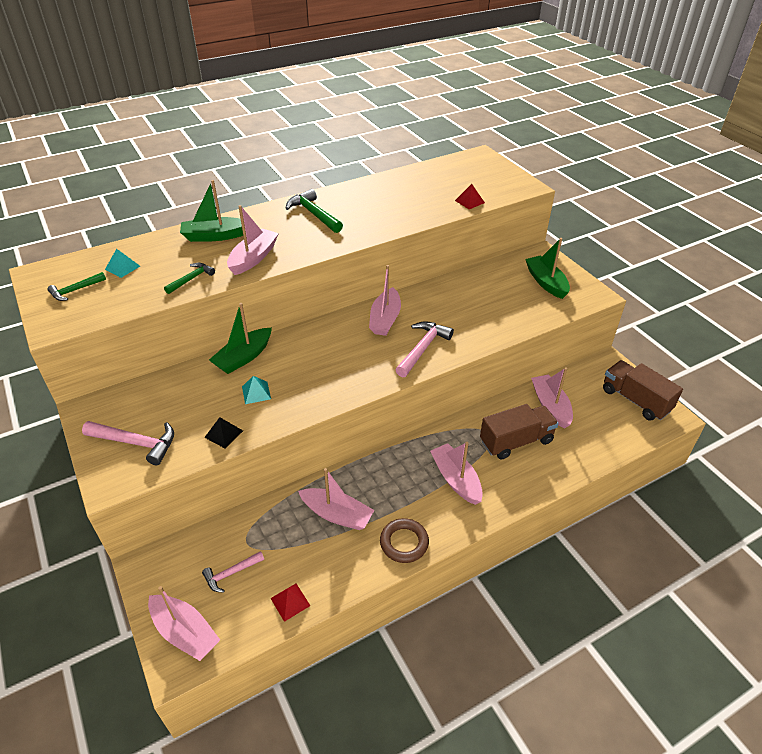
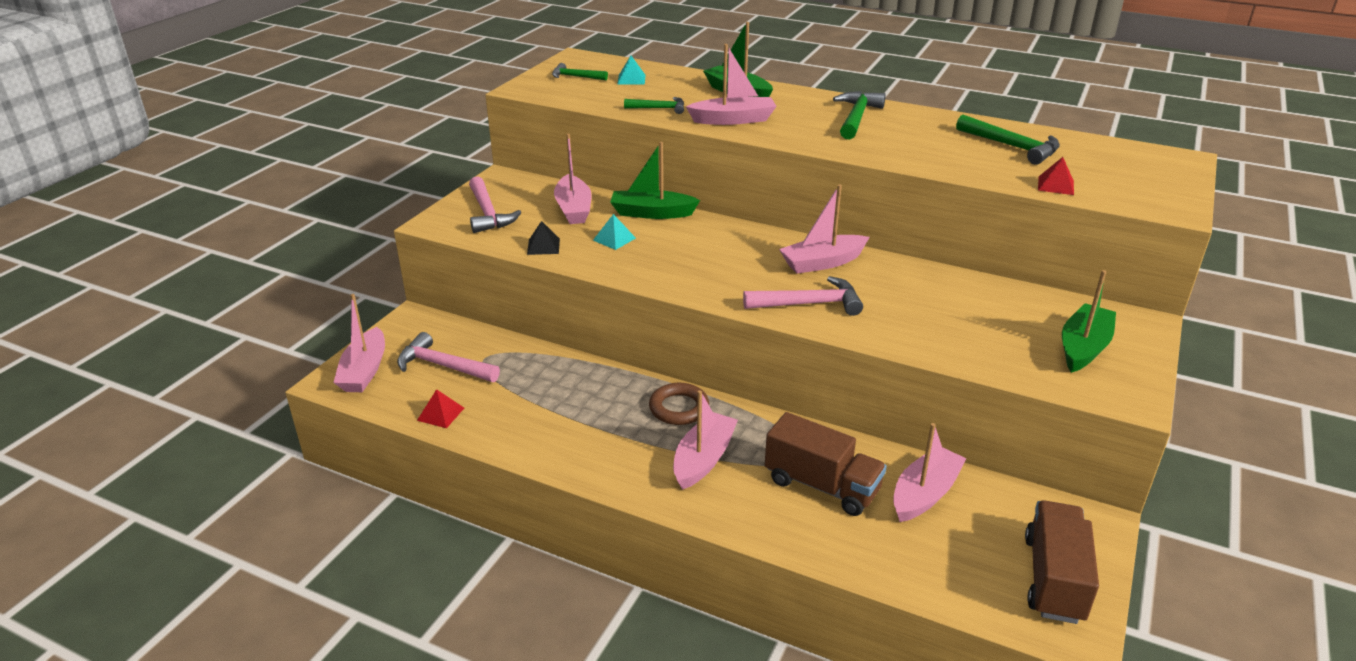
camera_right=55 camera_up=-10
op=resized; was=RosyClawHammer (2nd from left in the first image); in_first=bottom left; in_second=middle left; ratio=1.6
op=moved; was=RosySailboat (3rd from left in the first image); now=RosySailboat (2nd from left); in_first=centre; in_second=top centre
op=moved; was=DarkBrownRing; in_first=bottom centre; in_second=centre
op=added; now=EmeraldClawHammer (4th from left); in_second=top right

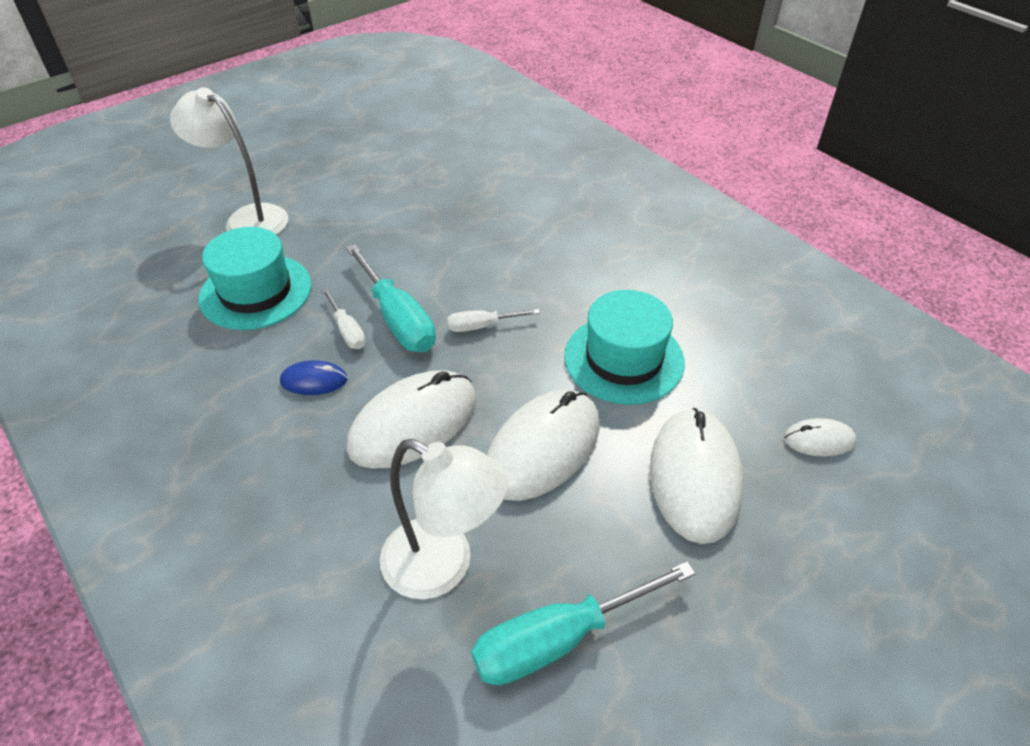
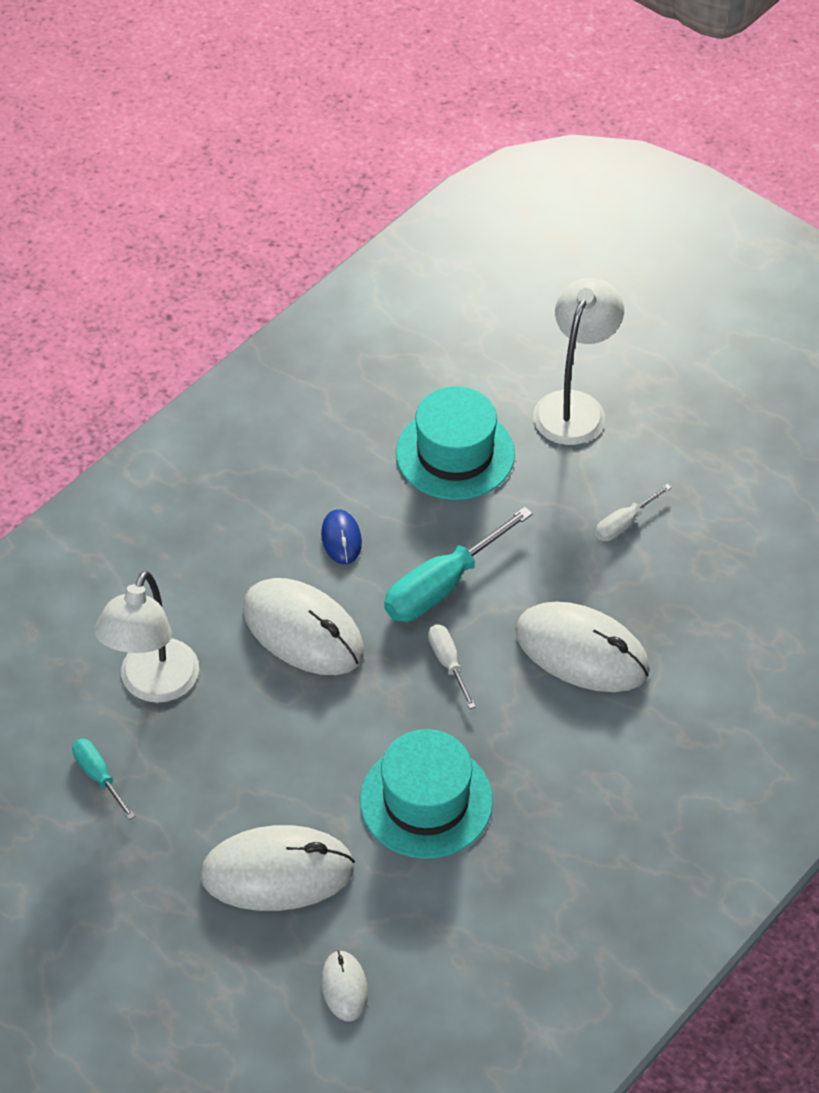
camera_right=80 camera_up=5
op=resized; was=TurquoiseScrewdriver (2nd from left in the first image); in_first=bottom centre; in_second=bottom left; ratio=0.53
op=moved; was=PureWhitePcMouse (2nd from left in the first image); now=PureWhitePcMouse (4th from left); in_first=centre; in_second=middle right
op=moved; was=PureWhiteScrewdriver (1st from left in the first image); now=PureWhiteScrewdriver (2nd from left); in_first=centre; in_second=middle right

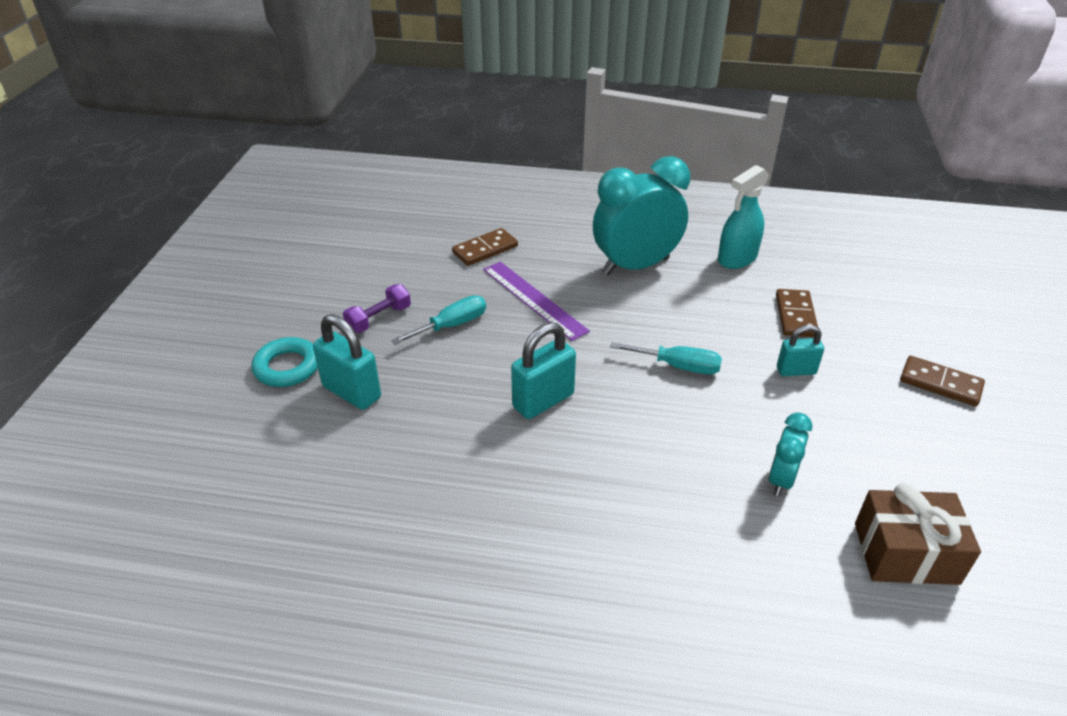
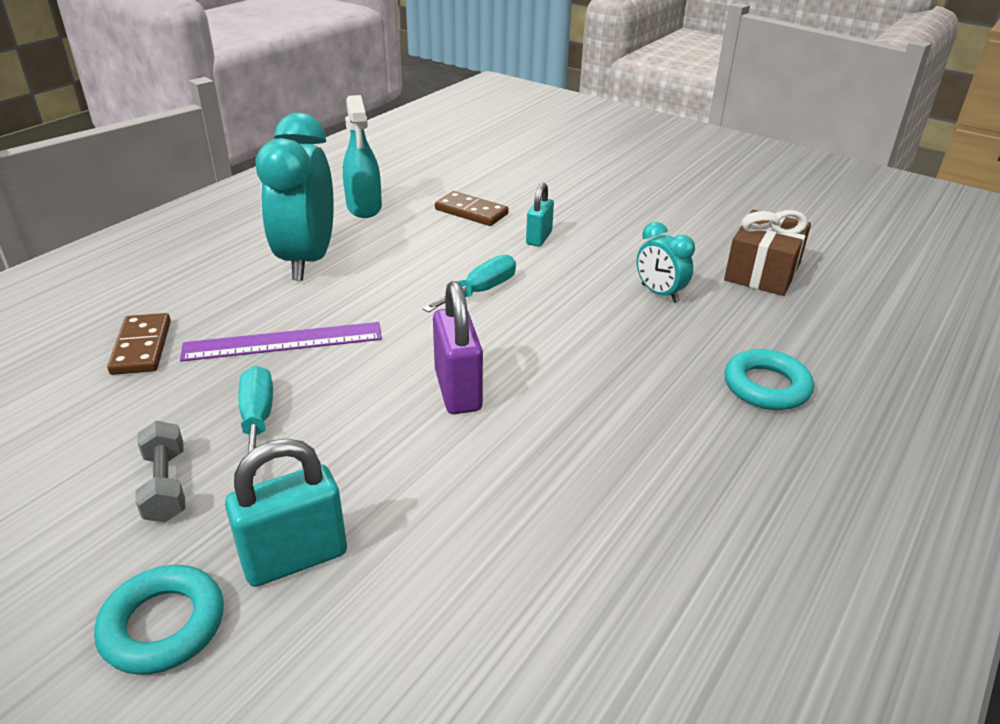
camera_right=-65 camera_up=-5
op=recoloured; was=RoyalPurpleDumbbell; now=GrayDumbbell; in_first=centre; in_second=middle left
op=recoloured; was=TurquoiseLock (2nd from left); now=RoyalPurpleLock; in_first=centre; in_second=centre
op=added; now=TurquoiseRing (2nd from left); in_second=middle right
op=removed; was=DarkBrownDomino (3rd from left); in_first=middle right

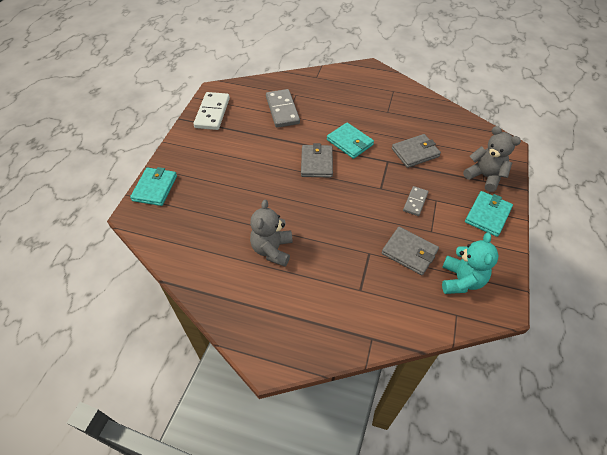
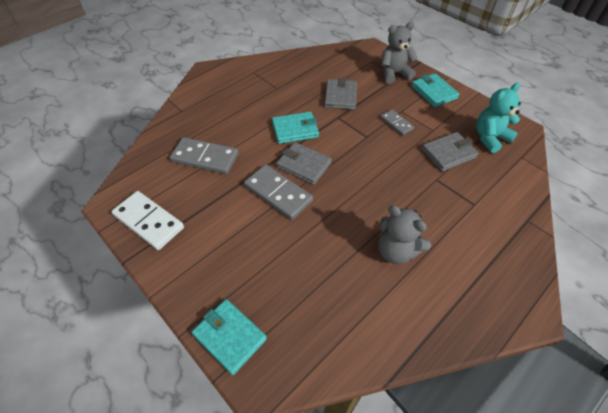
camera_right=-60 camera_up=0
op=added; now=GrayDomino (2nd from left); in_second=centre
op=turned; was=TurquoiseStuffedBear; in_first=middle right; in_second=top right; clockwise=-75

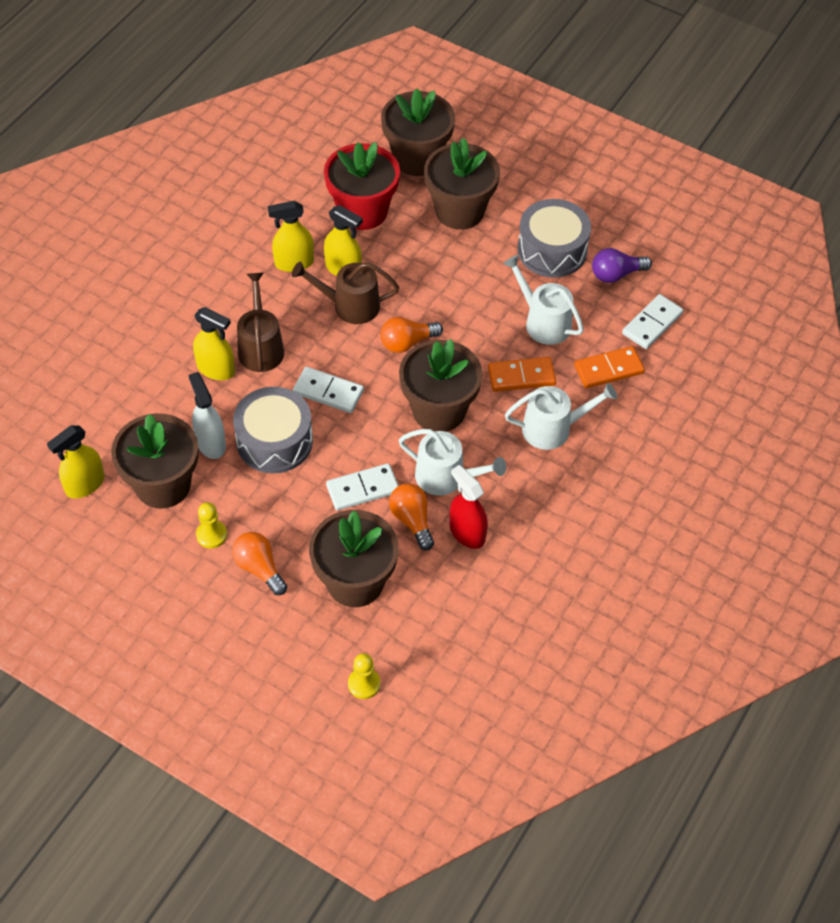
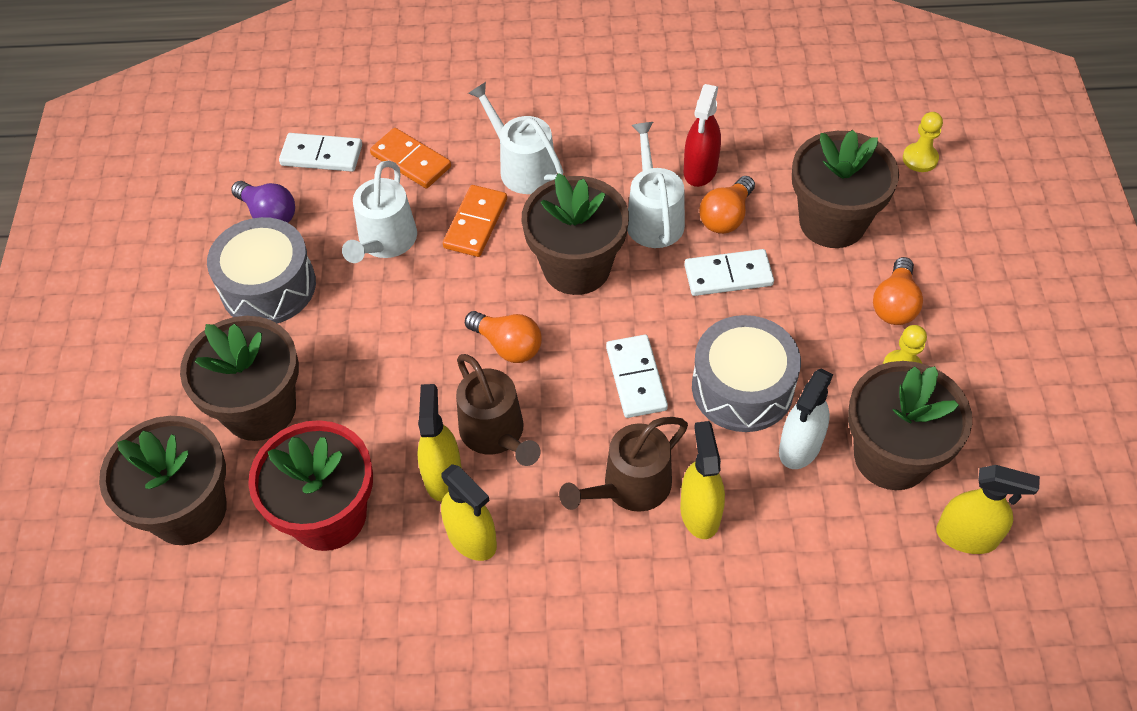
camera_right=-120 camera_up=0
op=turned; was=OrangeColouredDomino (1st from left in the first image); in_first=centre; in_second=top centre; clockwise=60
op=turned; was=PureWhiteDomino (2nd from left in the first image); in_first=centre; in_second=centre; clockwise=-45

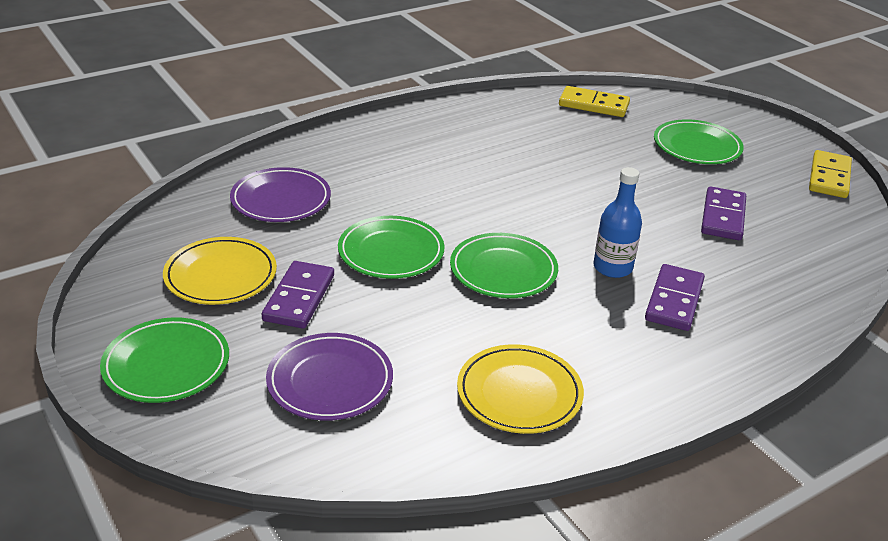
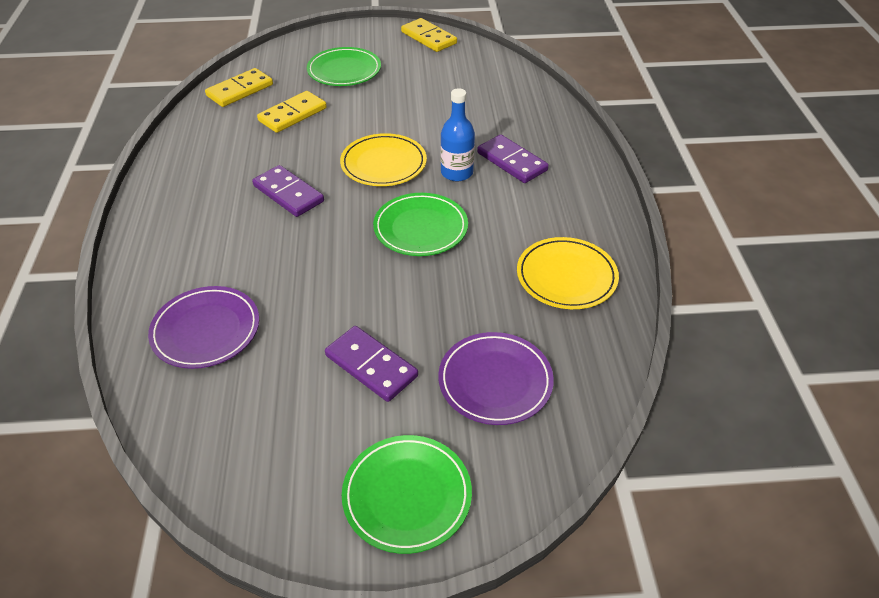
camera_right=-60 camera_up=10
op=moved; was=RoyalPurpleDomino (3rd from left in the first image); now=RoyalPurpleDomino (1st from left); in_first=middle right; in_second=top left
op=added; now=YellowDomino (2nd from left); in_second=top left
op=moved; was=YellowFlatDish (1st from left); in_first=middle left; in_second=top centre
op=removed; was=EmeraldFlatDish (2nd from left); in_first=centre

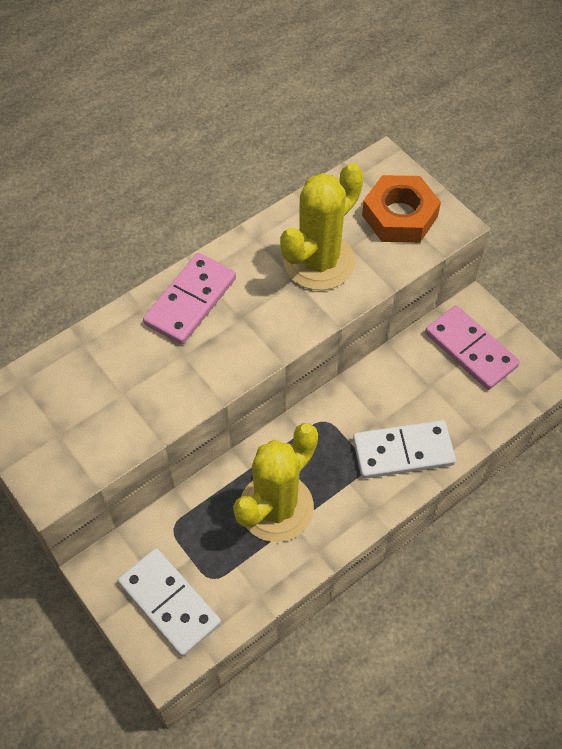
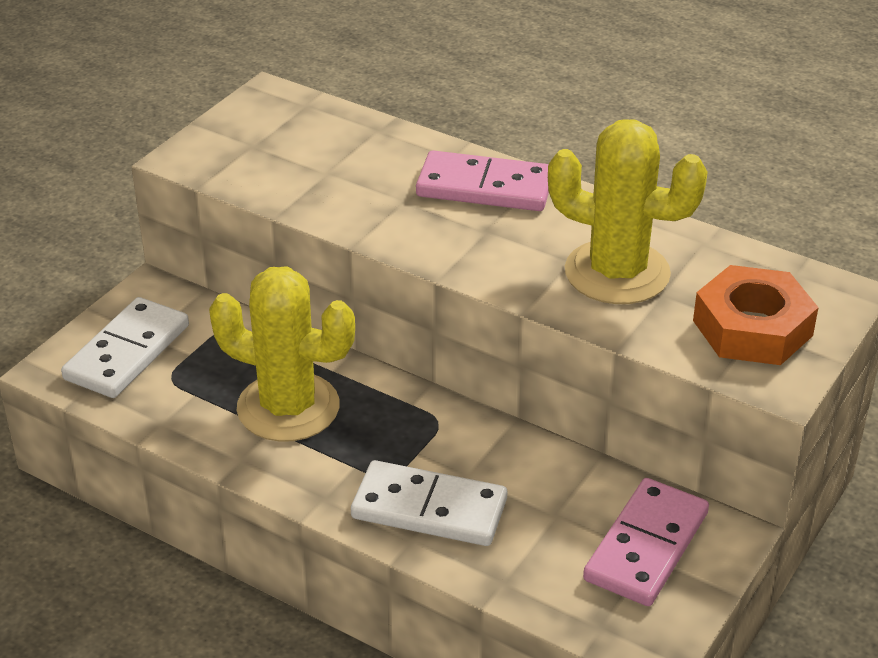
camera_right=70 camera_up=-20
op=turned; was=PureWhiteDomino (2nd from left); in_first=middle right; in_second=bottom centre; clockwise=-45

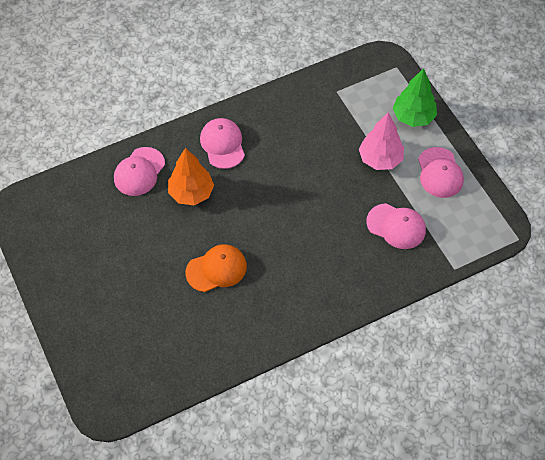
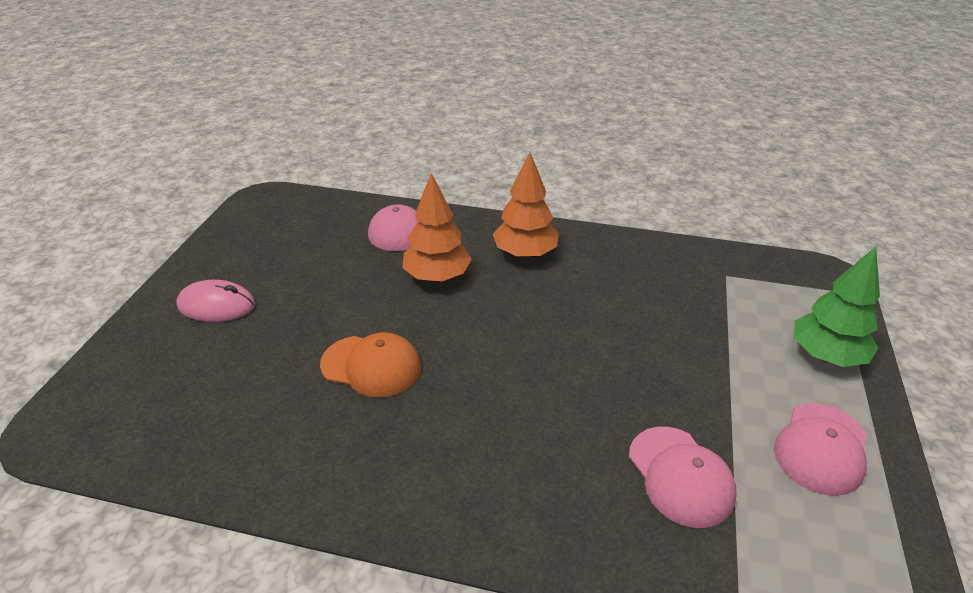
camera_right=40 camera_up=-20
op=added; now=RosyPcMouse; in_second=middle left
op=replaced; was=RosyBaseballCap (2nd from left); now=OrangeColouredToyTree (2nd from left); in_first=top centre; in_second=centre
op=removed; was=RosyToyTree; in_first=top right

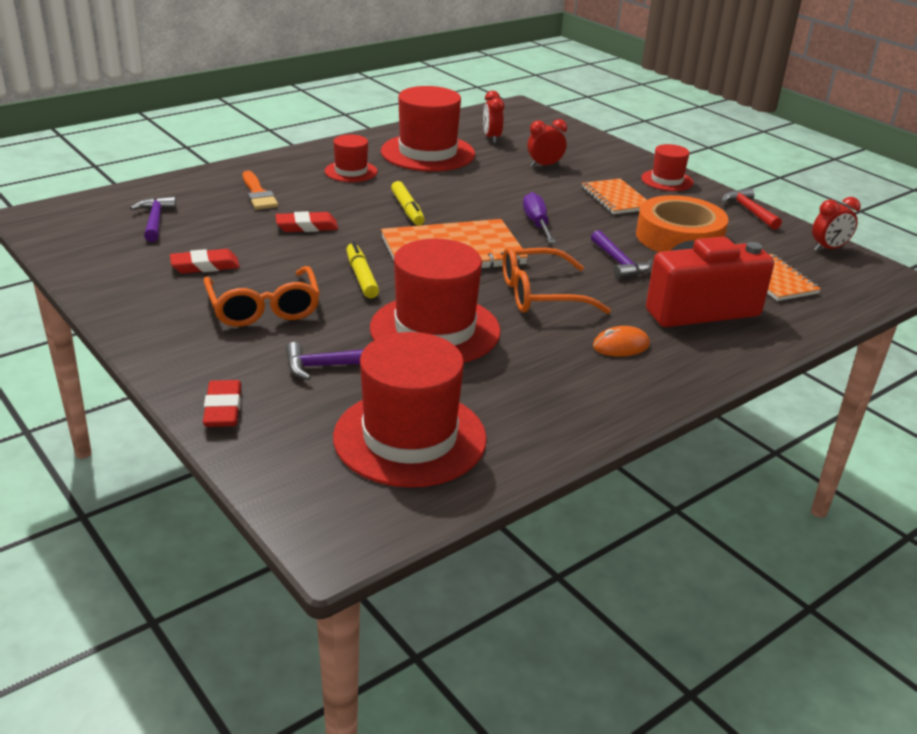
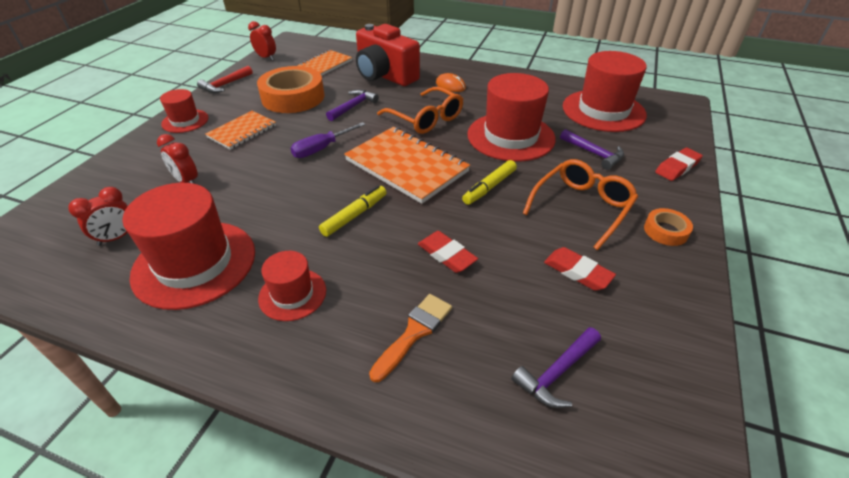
camera_right=-120 camera_up=10
op=added; now=OrangeColouredRollOfTape (2nd from left); in_second=middle right

